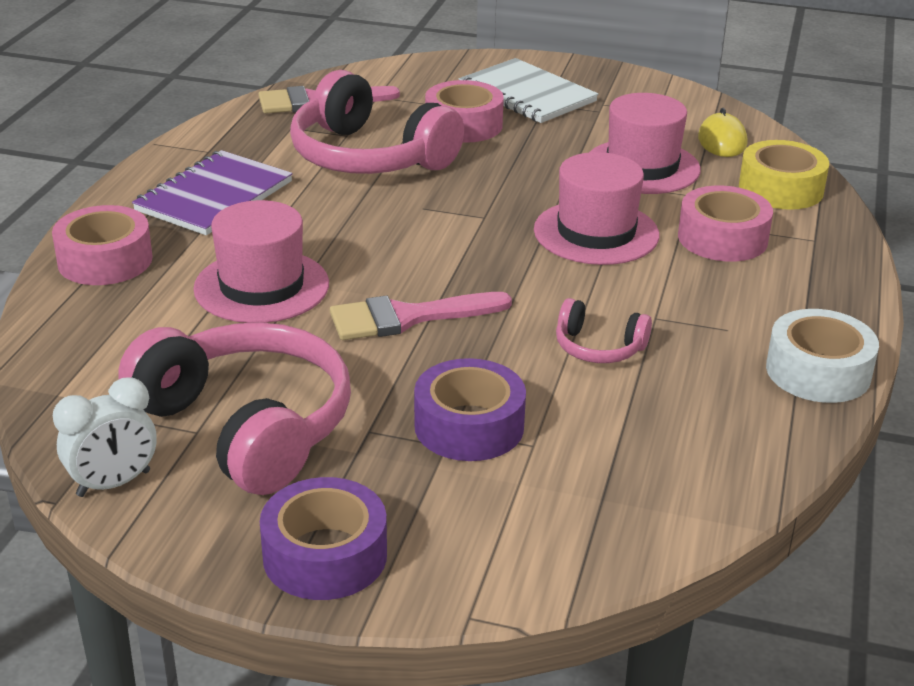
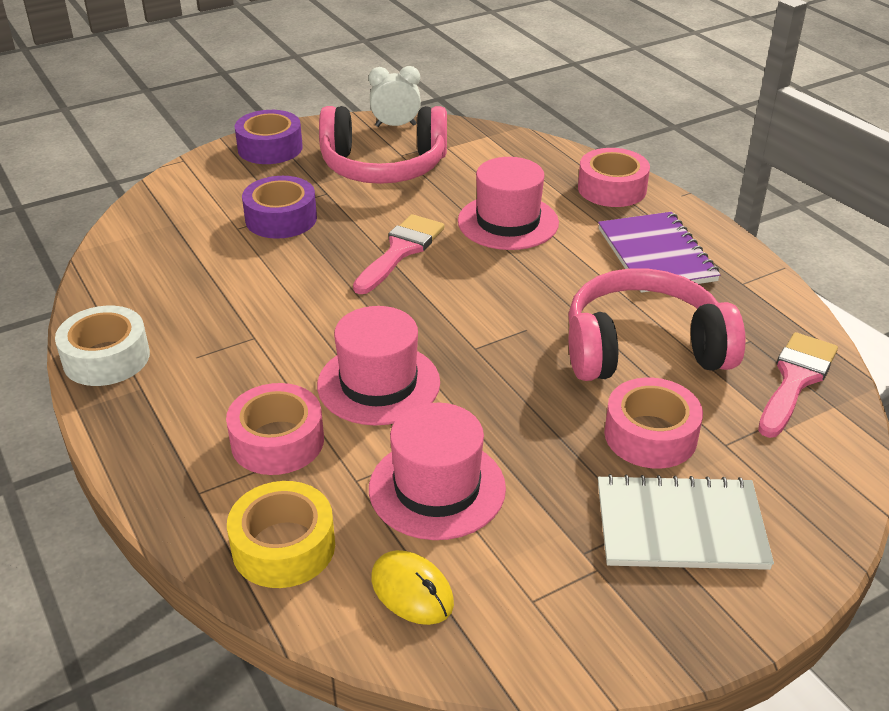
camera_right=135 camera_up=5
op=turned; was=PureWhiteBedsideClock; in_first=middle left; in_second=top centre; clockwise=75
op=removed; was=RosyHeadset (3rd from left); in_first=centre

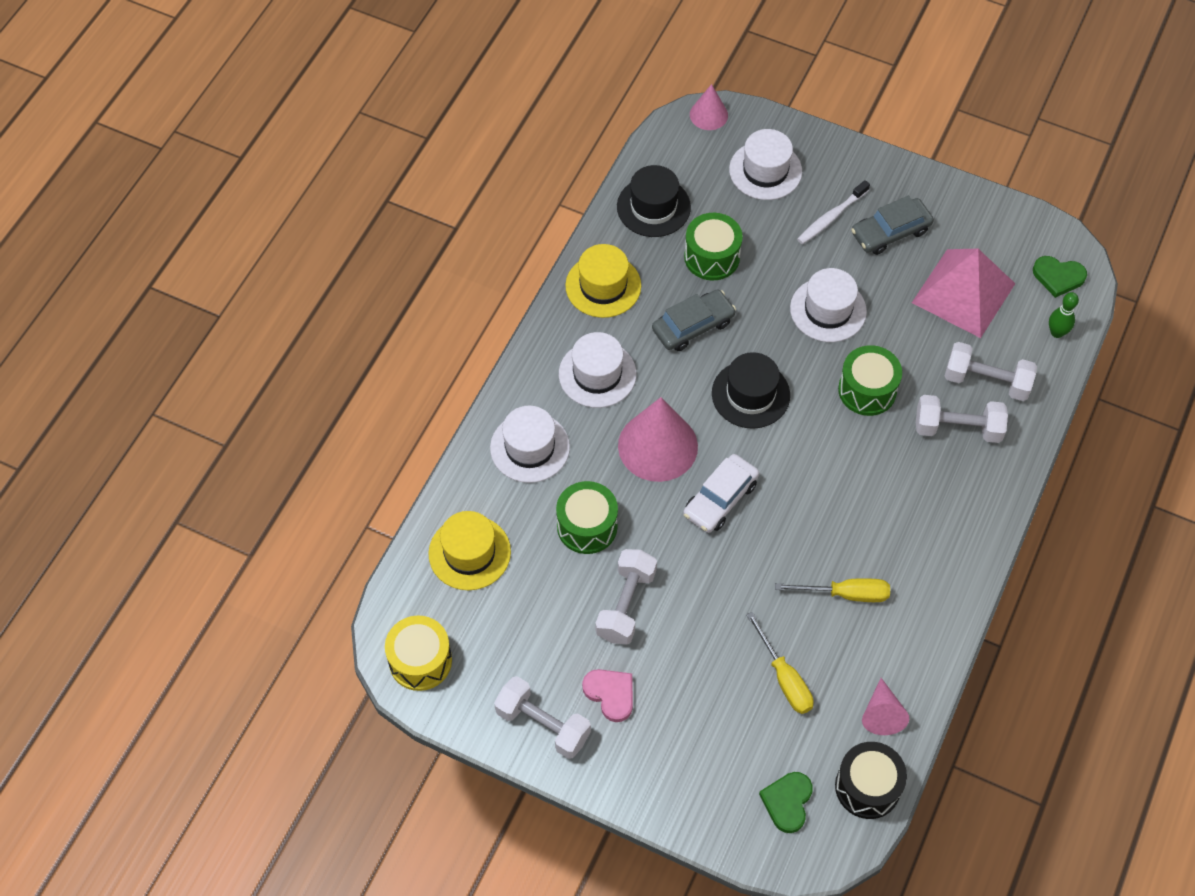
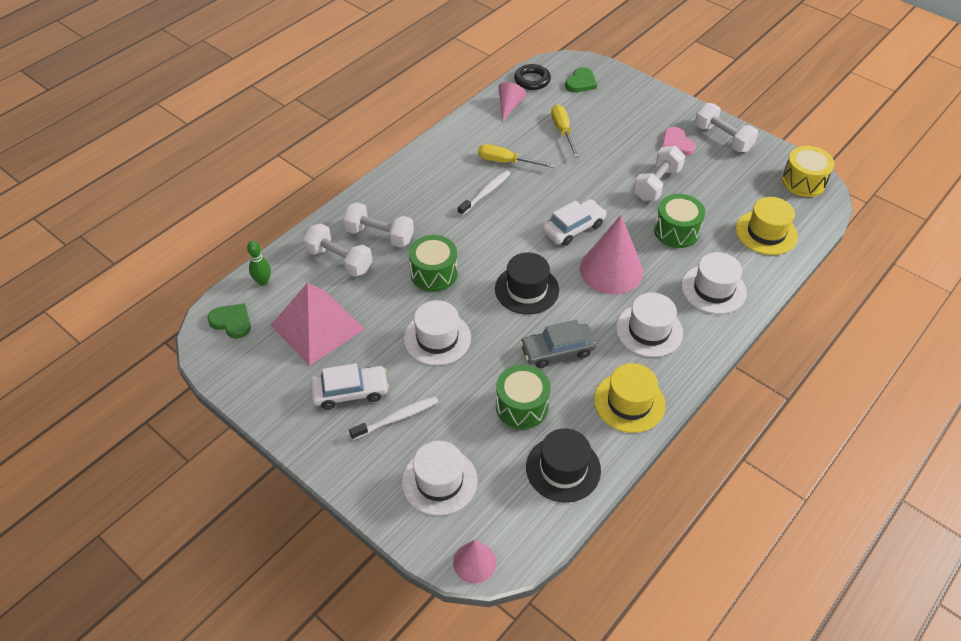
camera_right=-165 camera_up=-10
op=recoloured; was=GrayToyCar (2nd from left); now=PureWhiteToyCar (1st from left); in_first=top right; in_second=centre
op=added; now=PureWhiteDentalBrush (2nd from left); in_second=top centre
op=replaced; was=EbonySnareDrum; now=EbonyRing; in_first=bottom right; in_second=top centre

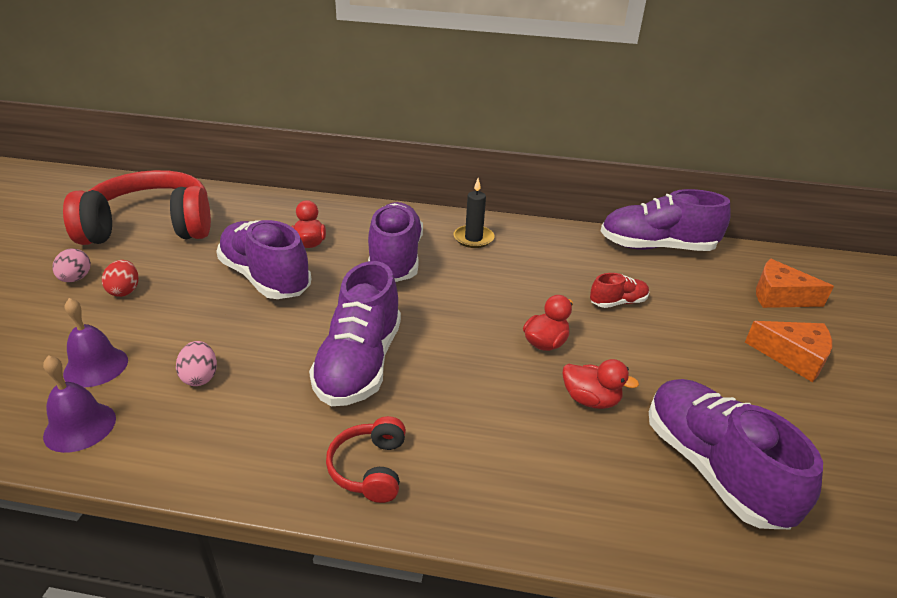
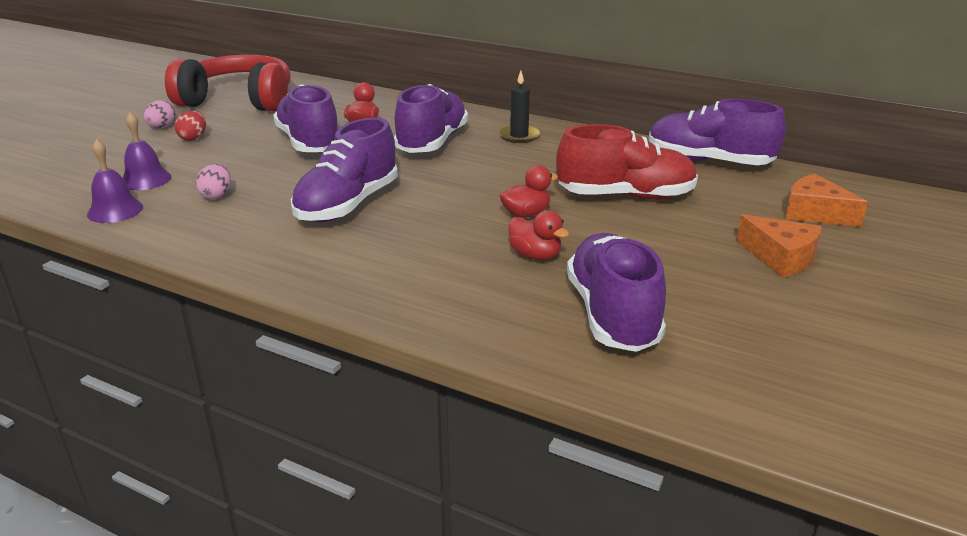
camera_right=20 camera_up=-5
op=resized; was=CrimsonSneaker; in_first=middle right; in_second=top centre; ratio=2.06
op=removed; was=CrimsonHeadset (2nd from left); in_first=bottom centre

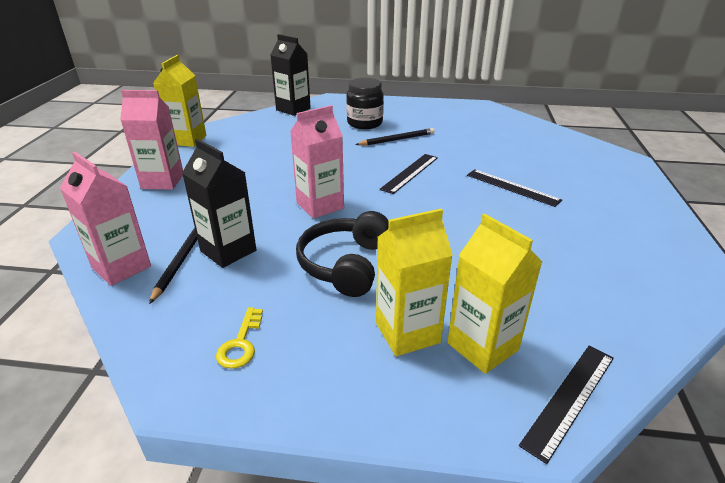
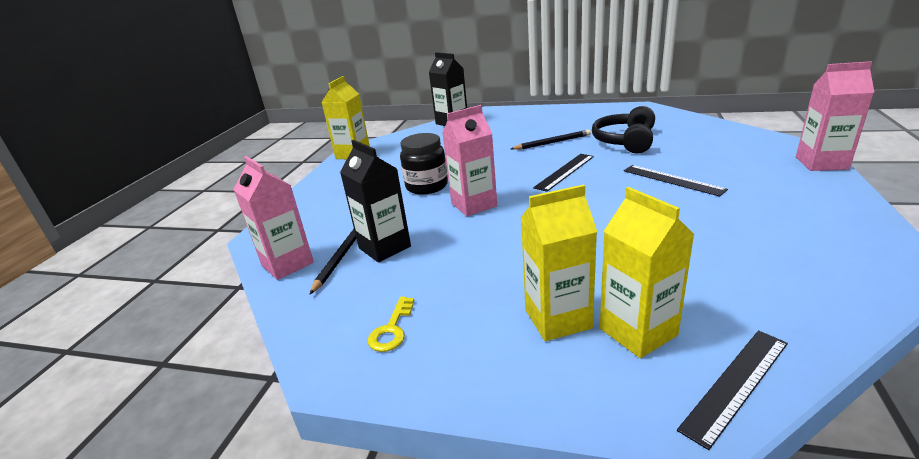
camera_right=10 camera_up=-5
op=moved; was=EbonyPreserveJar; in_first=top centre; in_second=centre
op=moved; was=EbonyHeadset; in_first=centre; in_second=top right
op=moved; was=RosyJuiceCarton (2nd from left in the first image); now=RosyJuiceCarton (3rd from left); in_first=top left; in_second=top right

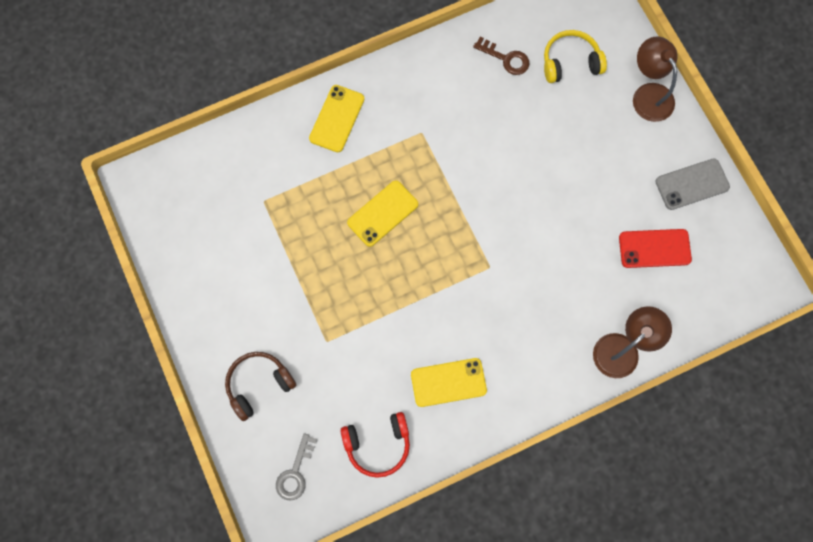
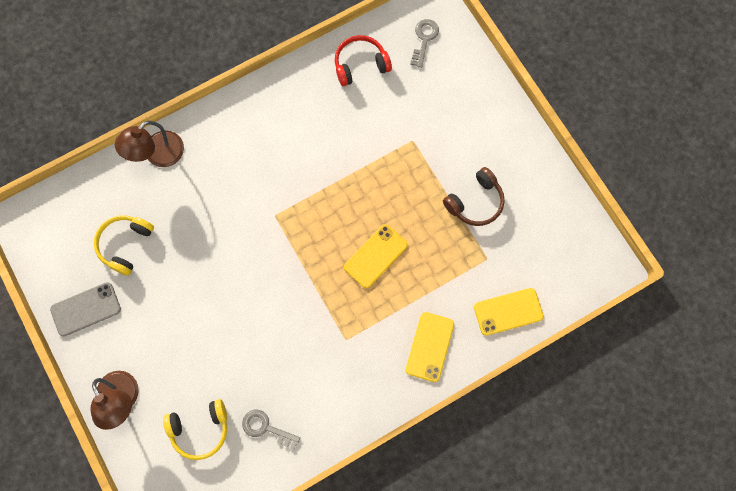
camera_right=175 camera_up=0
op=replaced; was=CrimsonPhone; now=YellowHeadset (1st from left); in_first=middle right; in_second=middle left
op=recoloured; was=DarkBrownLatchkey; now=GrayLatchkey (1st from left); in_first=top centre; in_second=bottom centre
op=moved; was=DarkBrownHeadset; in_first=bottom left; in_second=centre
op=moved; was=YellowPhone (3rd from left); in_first=bottom centre; in_second=middle right

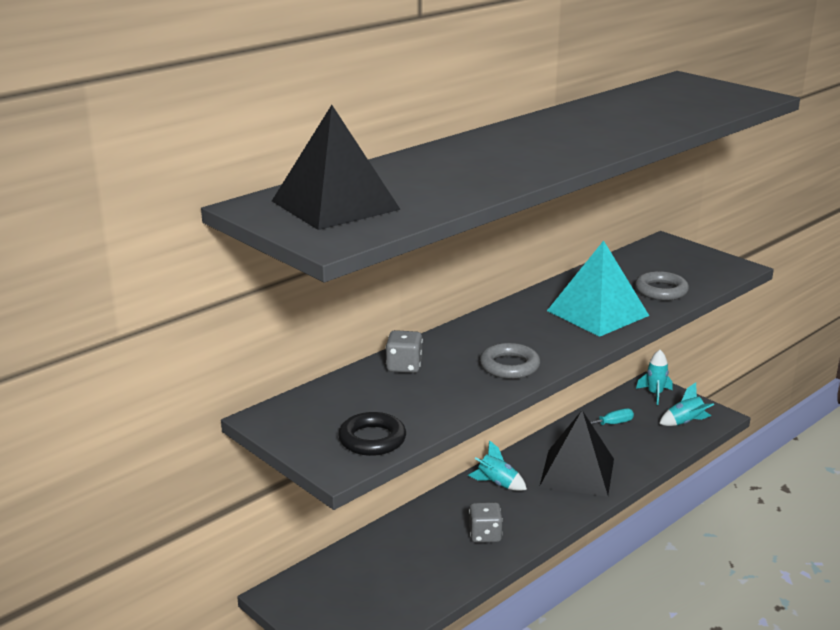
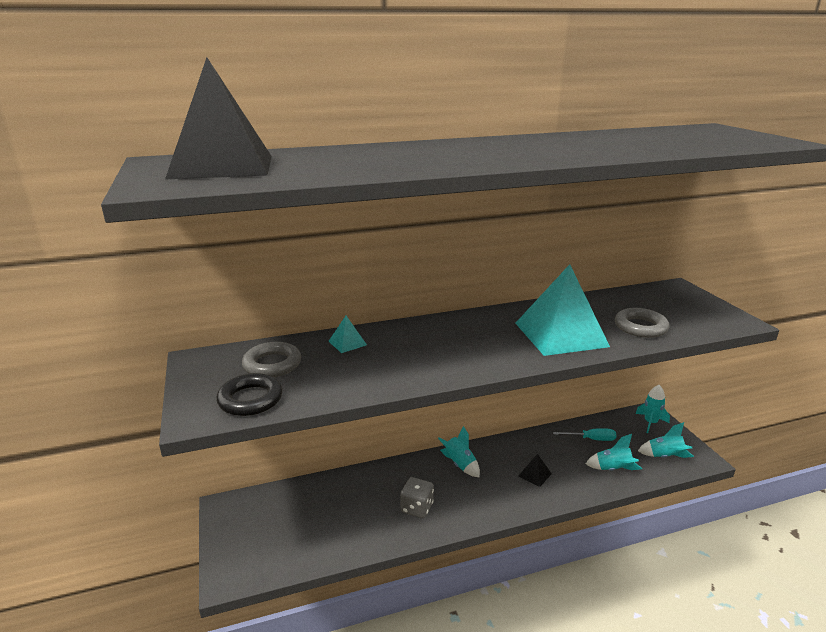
camera_right=25 camera_up=0
op=moved; was=GrayRing (1st from left); in_first=centre; in_second=middle left
op=replaced; was=GrayDie (1st from left); now=TurquoisePyramid (1st from left); in_first=centre; in_second=centre
op=resized; was=EbonyPyramid (2nd from left); in_first=bottom right; in_second=bottom centre; ratio=0.4
op=added; now=TurquoiseSpaceship (2nd from left); in_second=bottom right

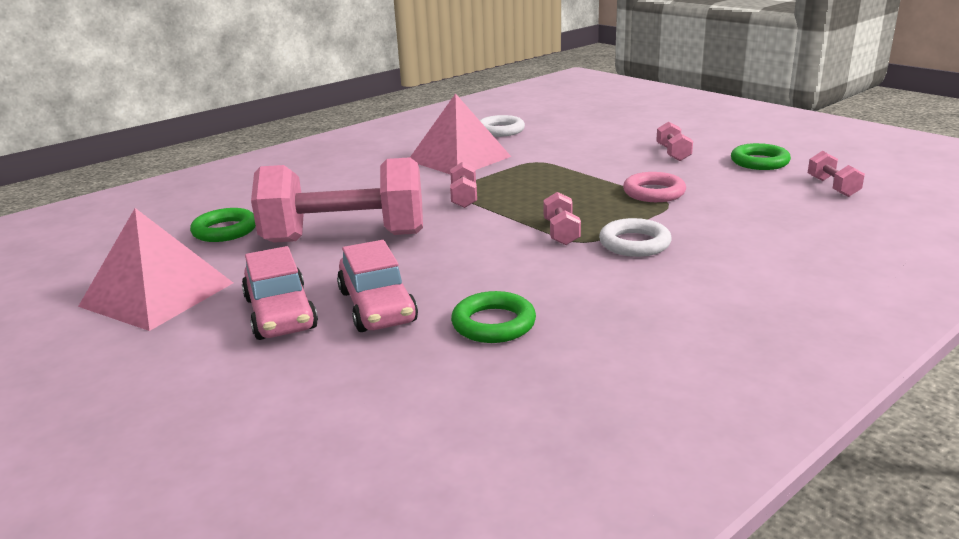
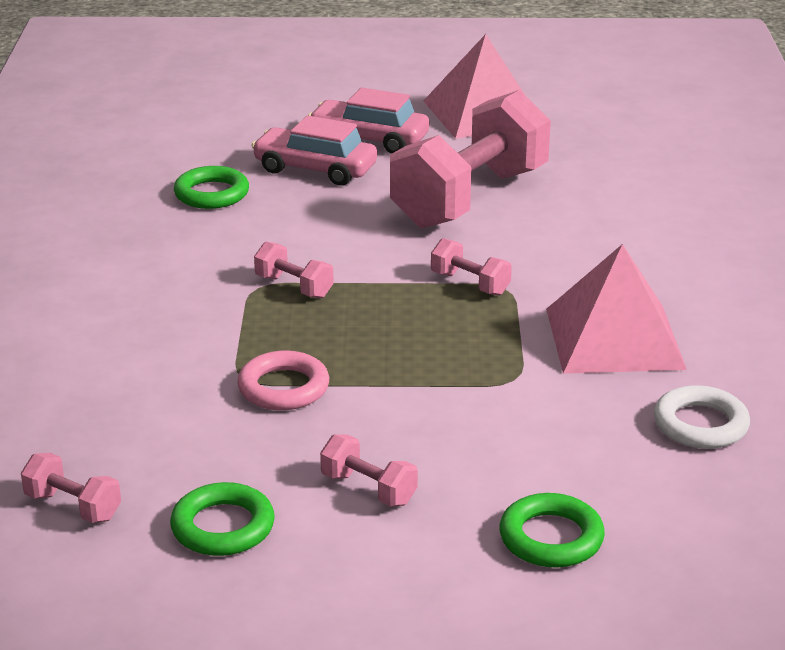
camera_right=130 camera_up=5
op=moved; was=EmeraldRing (1st from left in the first image); now=EmeraldRing (3rd from left); in_first=middle left; in_second=bottom right
op=removed; was=PureWhiteRing (2nd from left); in_first=centre

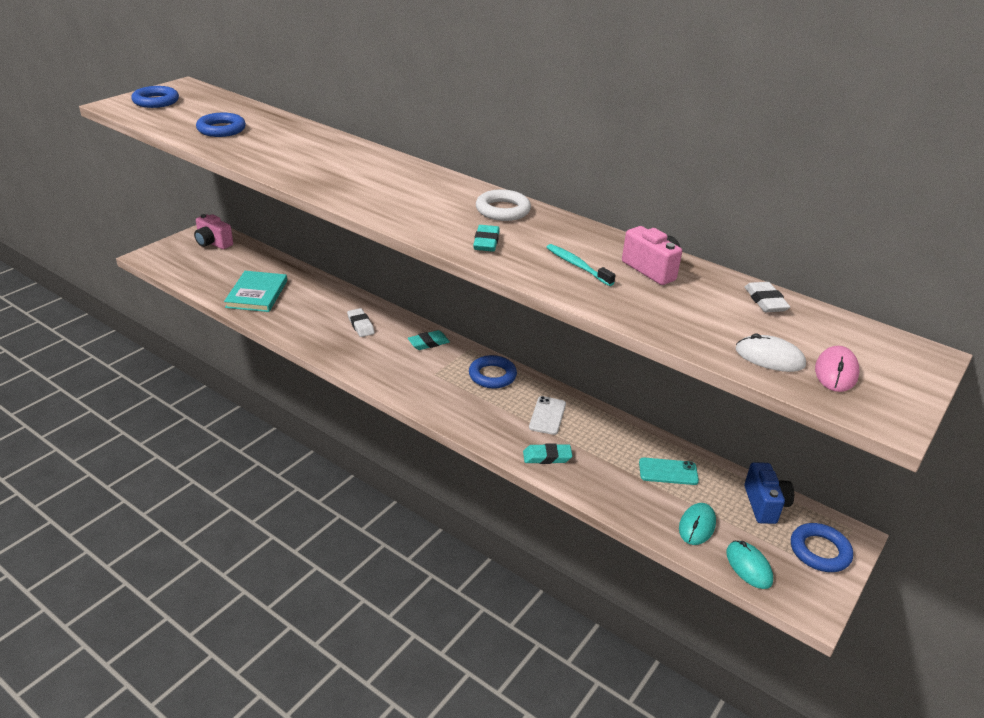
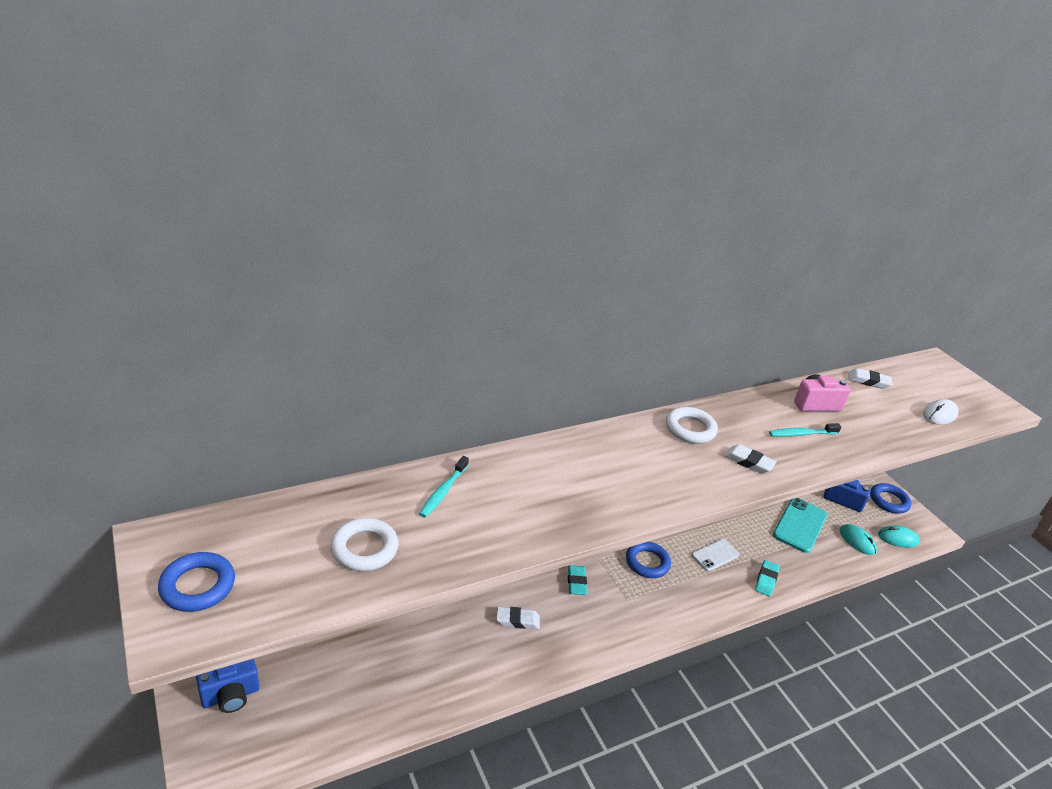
camera_right=-65 camera_up=0
op=recoloured; was=RosyPhotoCamera (1st from left); now=RoyalBluePhotoCamera (1st from left); in_first=top left; in_second=bottom left
op=recoloured; was=RoyalBlueRing (2nd from left); now=PureWhiteRing (1st from left); in_first=top left; in_second=bottom centre
op=added; now=TurquoiseDentalBrush (1st from left); in_second=centre
op=turned; was=PureWhitePhone; in_first=centre; in_second=bottom right; clockwise=-75
op=recoloured; was=TurquoiseGumEraser (2nd from left); now=PureWhiteGumEraser (2nd from left); in_first=top centre; in_second=middle right
op=resized; was=TurquoisePhone; in_first=middle right; in_second=middle right; ratio=1.59
op=removed; was=TurquoiseBook; in_first=middle left
op=removed; was=RosyPcMouse; in_first=middle right

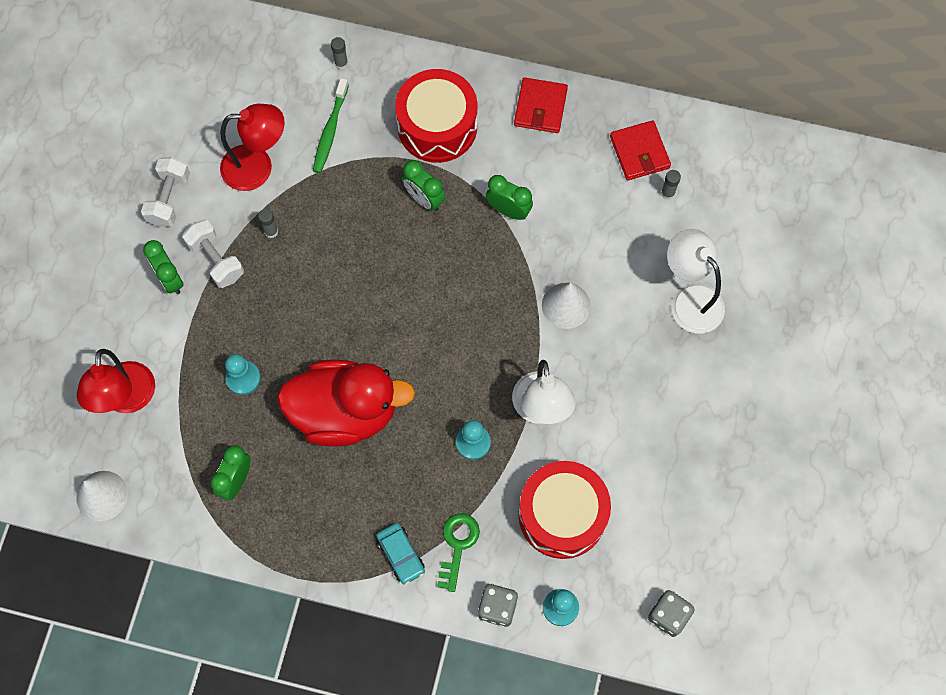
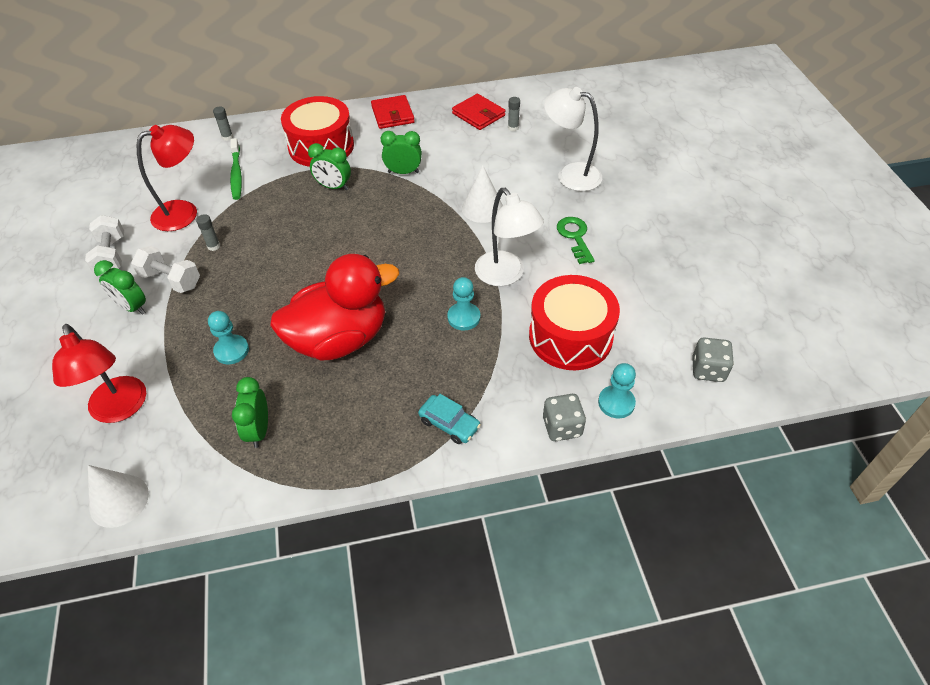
camera_right=-25 camera_up=-20
op=moved; was=EmeraldLatchkey; in_first=bottom centre; in_second=centre

